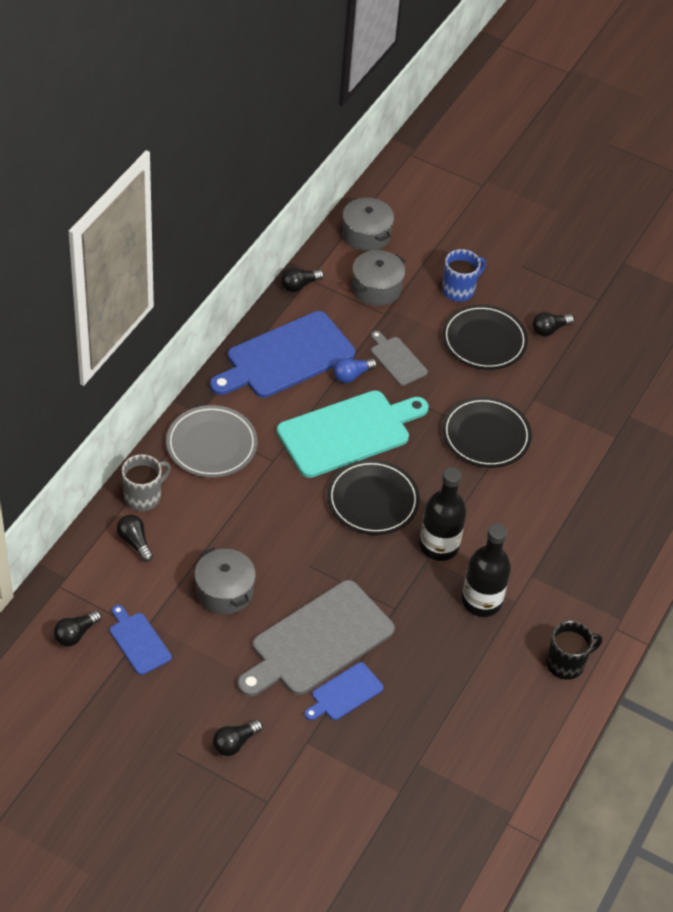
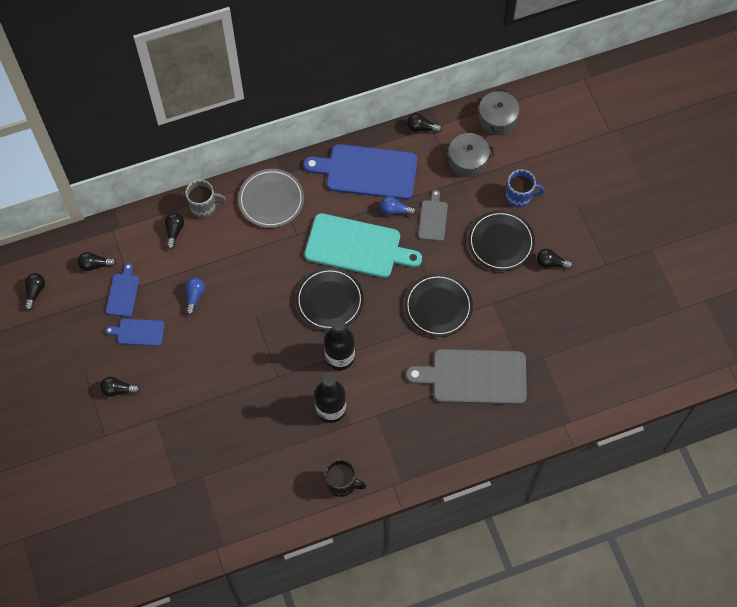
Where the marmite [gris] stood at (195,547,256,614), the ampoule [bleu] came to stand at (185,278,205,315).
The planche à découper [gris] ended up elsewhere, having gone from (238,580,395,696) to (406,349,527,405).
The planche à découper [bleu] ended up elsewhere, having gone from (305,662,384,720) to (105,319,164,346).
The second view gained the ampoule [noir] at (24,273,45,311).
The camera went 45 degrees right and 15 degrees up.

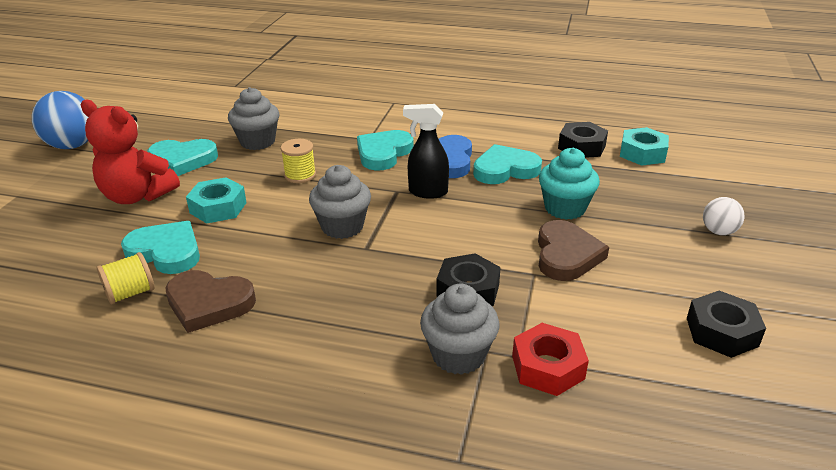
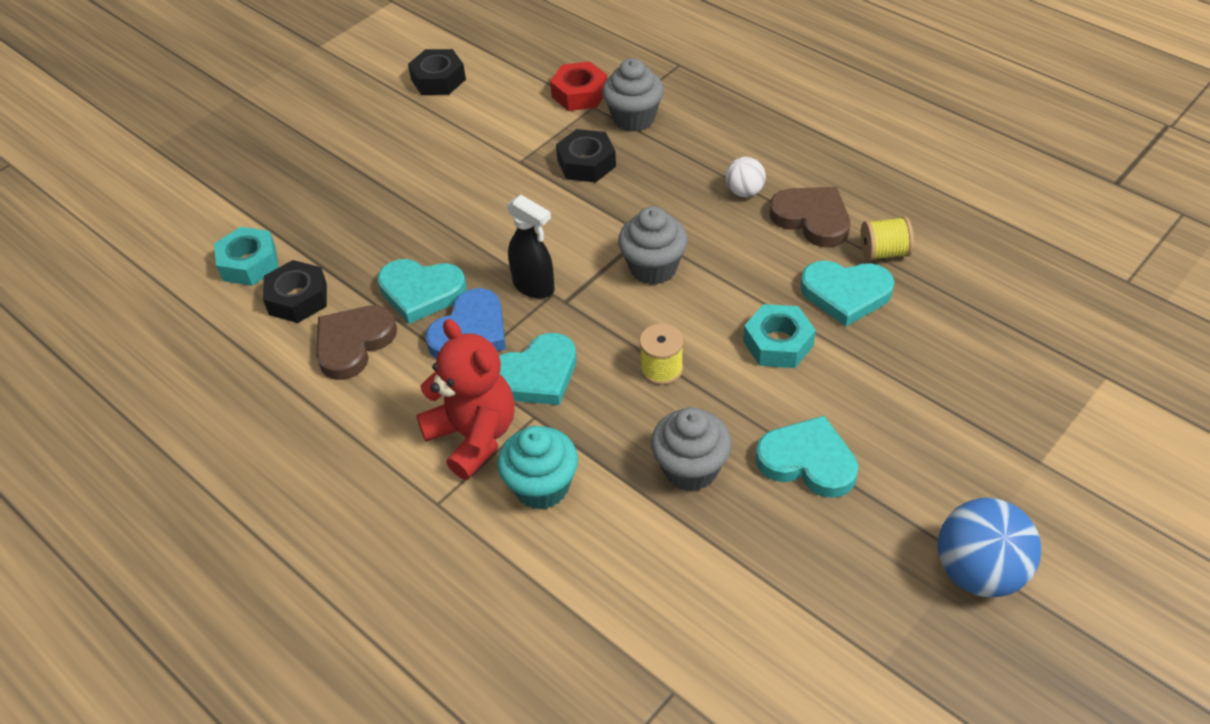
The ours en peluche [rouge] ended up elsewhere, having gone from (81,99,180,204) to (416,319,515,480).
The muffin [turquoise] ended up elsewhere, having gone from (539,148,600,220) to (497,426,578,510).
The balle [blanc] ended up elsewhere, having gone from (703,197,745,235) to (725,157,766,197).
The cœur [marron] ended up elsewhere, having gone from (538,220,609,281) to (316,305,397,380).
The cœur [turquoise] at (121,221,200,274) ended up facing another way, 45 degrees counterclockwise from before.
The camera went 150 degrees left and 15 degrees up.

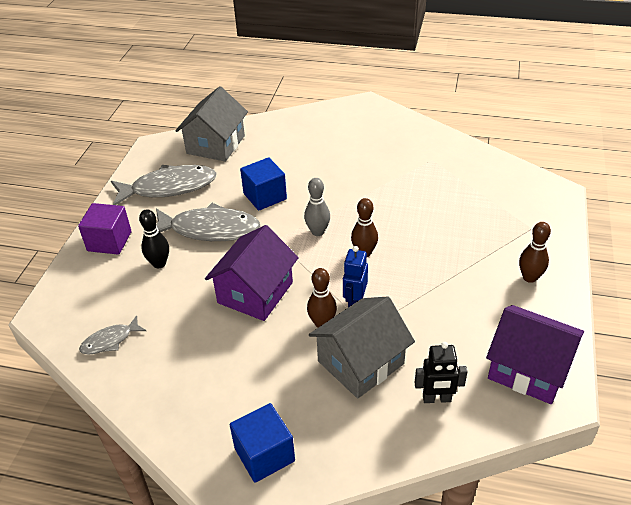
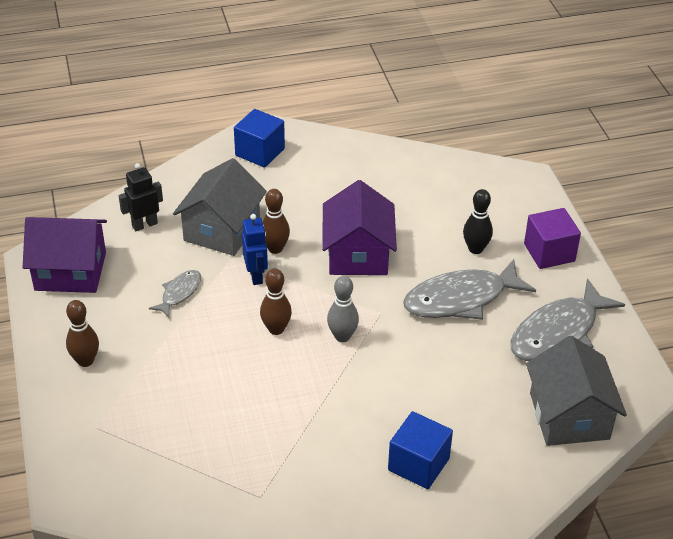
The cube [bleu] ended up elsewhere, having gone from (240,157,287,211) to (388,411,453,489).
The poisson [gris] ended up elsewhere, having gone from (79,315,146,355) to (149,270,201,318).
The camera went 150 degrees right and 0 degrees up.

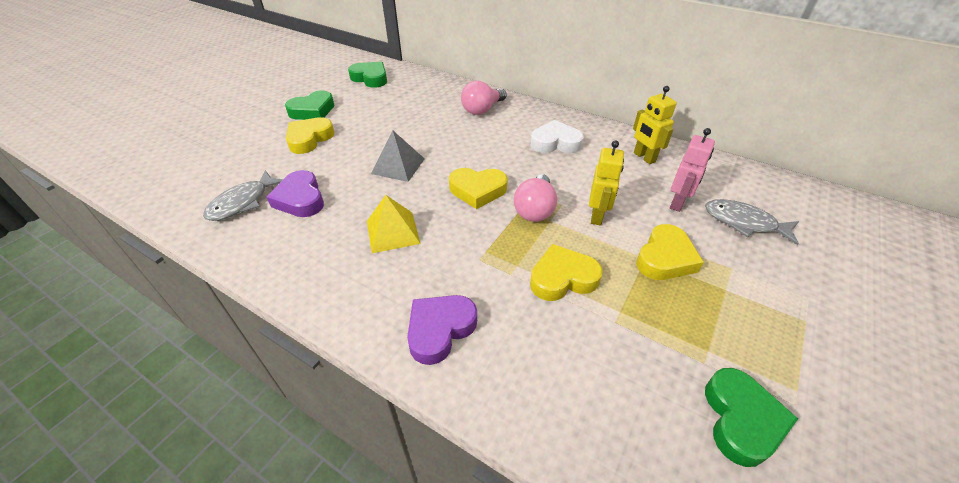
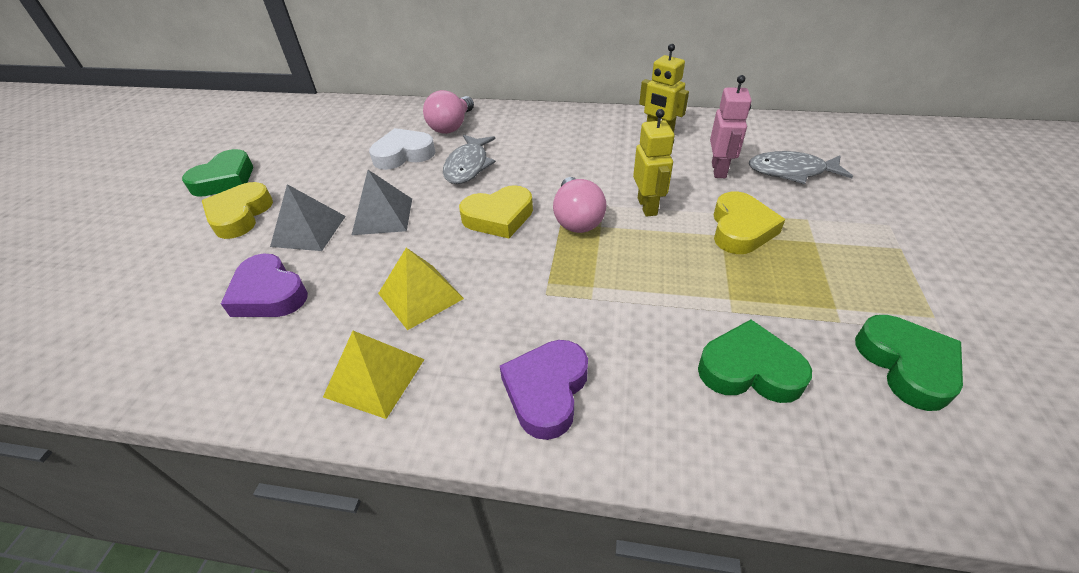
The cœur [vert] ended up elsewhere, having gone from (348,62,387,88) to (698,320,812,403).
The cœur [blanc] ended up elsewhere, having gone from (530,120,584,153) to (369,128,435,170).
The poisson [gris] ended up elsewhere, having gone from (203,170,283,221) to (443,135,496,184).
The second view lost the cœur [jaune] at (530,244,603,301).
The second view gained the pyramide [gris] at (270,184,346,251).
The second view gained the pyramide [jaune] at (323,331,425,419).
The camera went 20 degrees left and 0 degrees up.

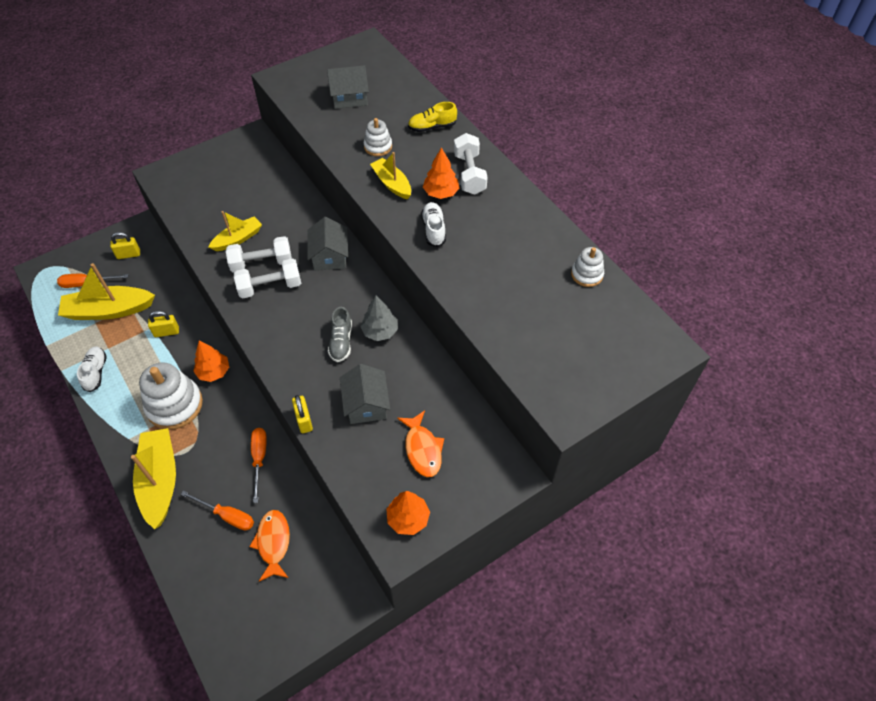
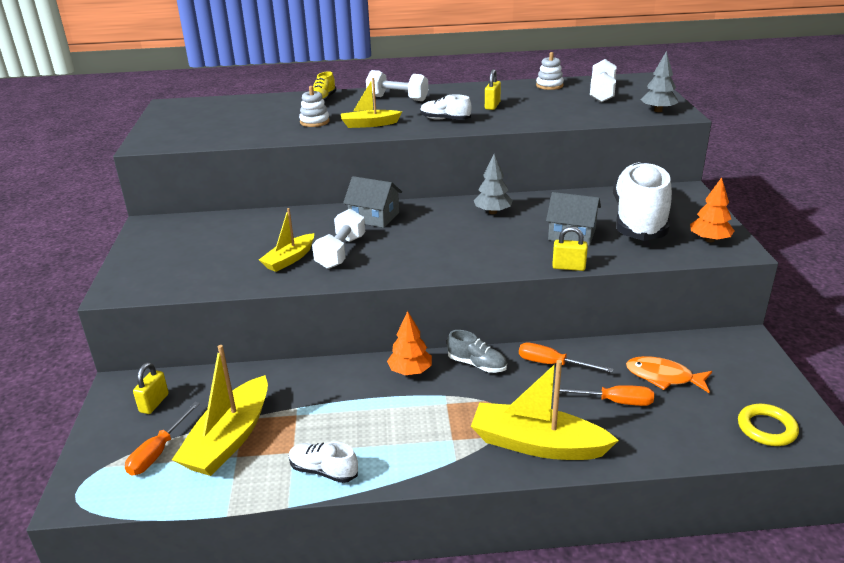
The second view lost the maison [gris] at (327,65,369,109).
The second view lost the arbre [orange] at (423,147,459,199).
The bateau [jaune] at (209,211,262,251) ended up facing another way, 135 degrees counterclockwise from before.
The haltère [blanc] ended up elsewhere, having gone from (234,258,301,299) to (590,59,617,102).
The chaussure [gris] ended up elsewhere, having gone from (328,307,352,362) to (447,330,507,373).
The cadenas [jaune] ended up elsewhere, having gone from (148,311,179,337) to (485,69,501,110).
The second view lost the jouet à empiler [blanc] at (139,363,203,430).
Where the poisson [orange] stood at (397,410,444,477), the chaussure [blanc] came to stand at (613,161,672,241).
The tournevis [orange] at (180,491,254,531) ended up facing another way, 45 degrees clockwise from before.
The second view gained the arbre [gris] at (641,51,679,112).
The second view gained the anneau [jaune] at (738,404,799,446).
The camera went 60 degrees left and 25 degrees down.

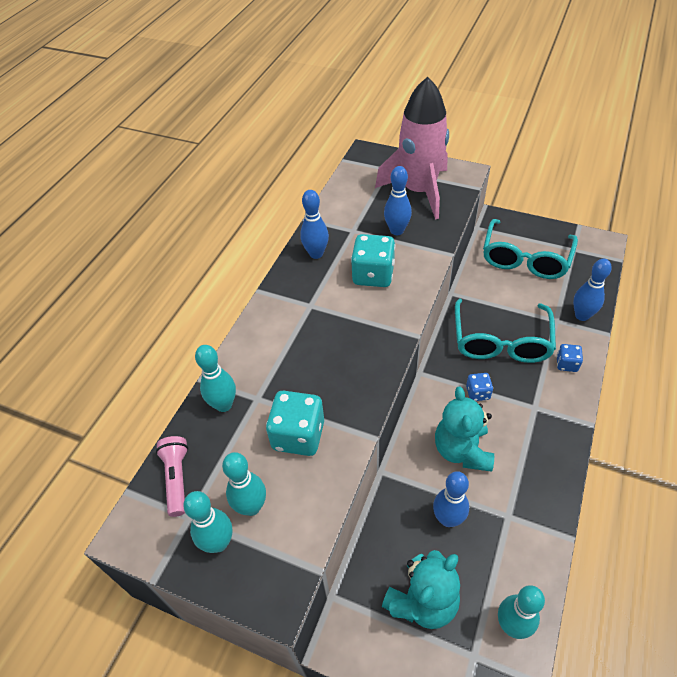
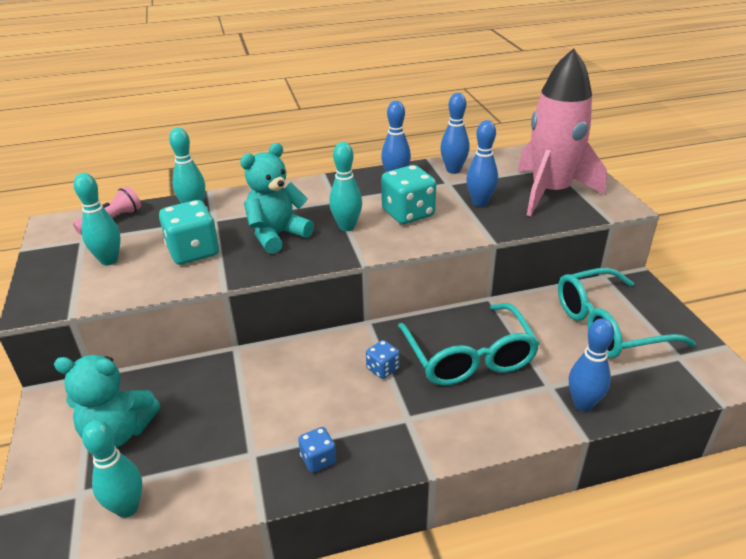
The lunettes [turquoise] at (455,299,556,363) ended up facing another way, 75 degrees counterclockwise from before.
The dé [bleu] ended up elsewhere, having gone from (556,344,583,372) to (298,427,336,473).
The ours en peluche [turquoise] ended up elsewhere, having gone from (435,387,494,472) to (240,143,314,254).
The quille [bleu] ended up elsewhere, having gone from (433,471,469,527) to (440,93,469,174).
The quille [turquoise] ended up elsewhere, having gone from (183,491,232,553) to (329,142,362,231).
The camera went 50 degrees right and 15 degrees down.

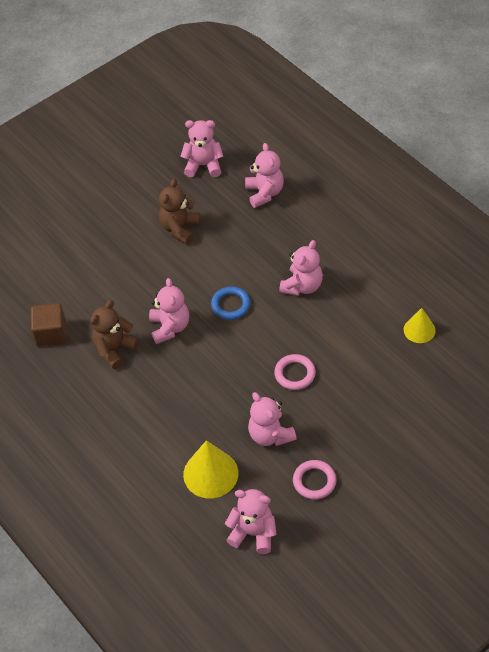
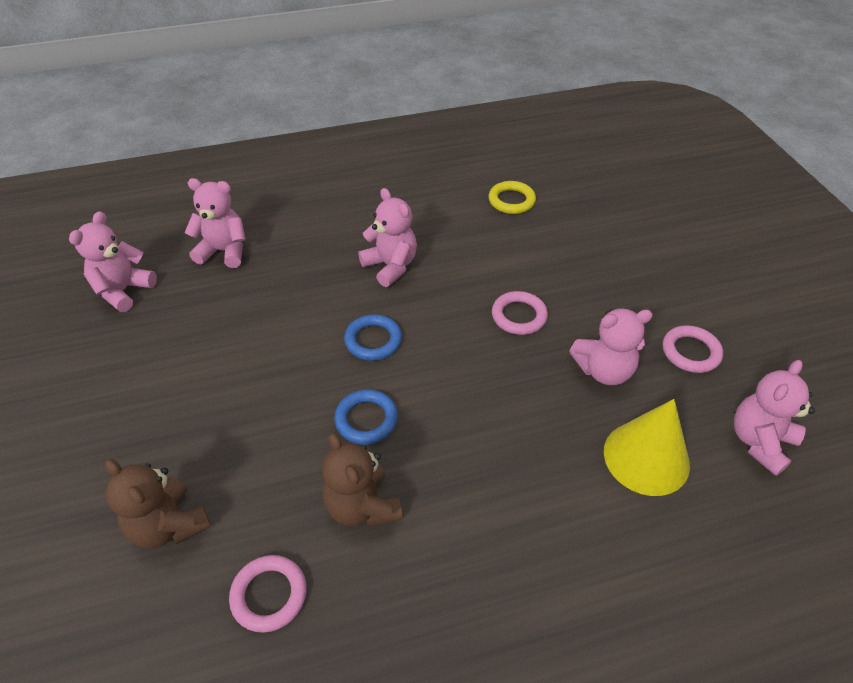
The ours en peluche [marron] ended up elsewhere, having gone from (159,179,201,244) to (105,459,211,548).
Where the ours en peluche [rose] stood at (149,278,189,344), the anneau [bleu] came to stand at (334,389,398,444).
Where the cube [marron] stood at (31,303,66,347), the anneau [rose] came to stand at (229,555,307,633).
Where the cône [jaune] stood at (404,308,436,343), the anneau [jaune] came to stand at (488,181,536,214).
The camera went 70 degrees left and 5 degrees down.

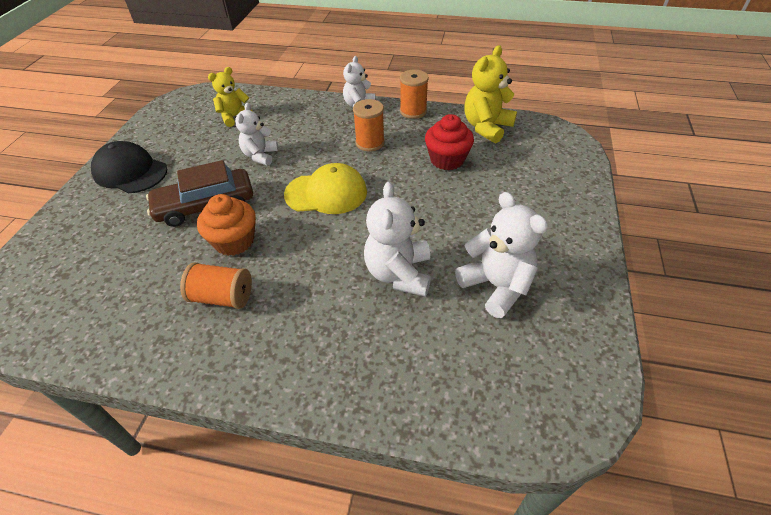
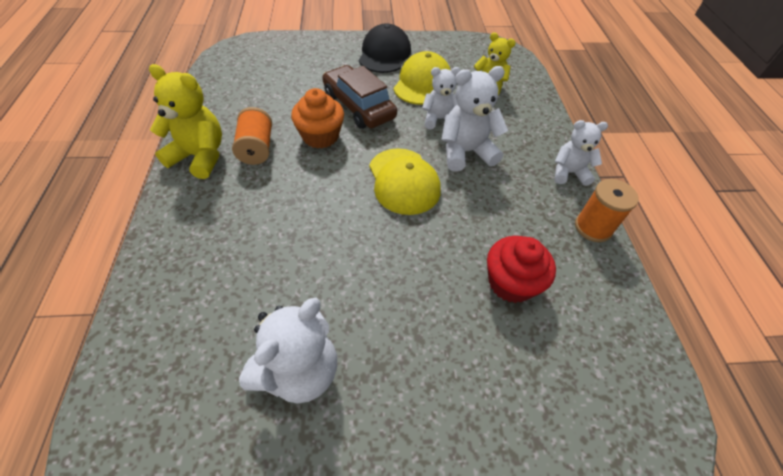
The ours en peluche [jaune] ended up elsewhere, having gone from (464,45,517,143) to (149,64,222,179).
The second view lost the bobine [orange] at (353,99,385,151).
The ours en peluche [blanc] ended up elsewhere, having gone from (364,182,431,297) to (441,66,508,172).
The second view gained the casquette [jaune] at (393,51,451,105).
The camera went 70 degrees right and 5 degrees up.

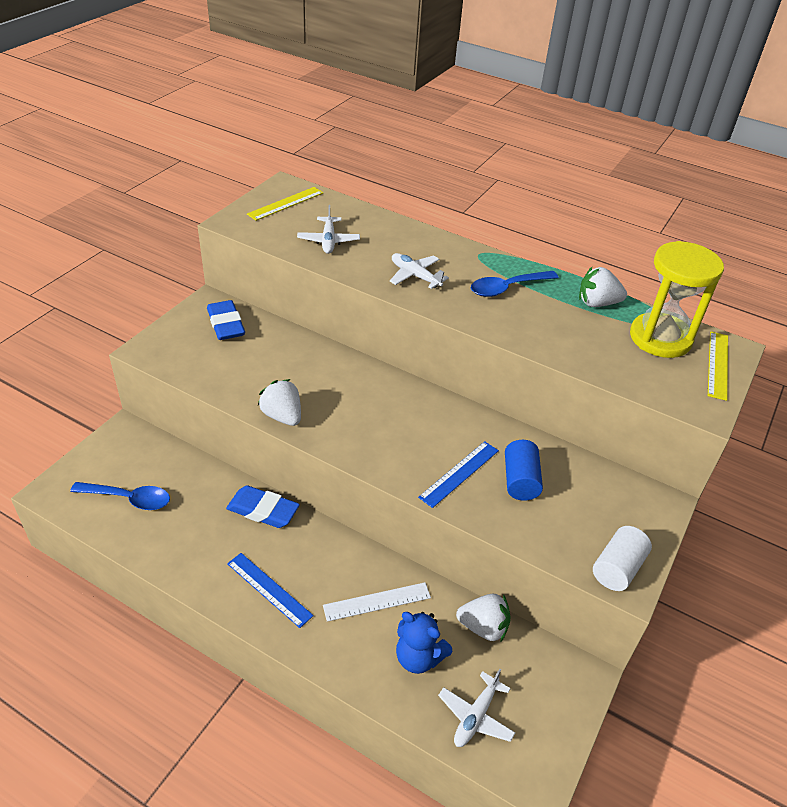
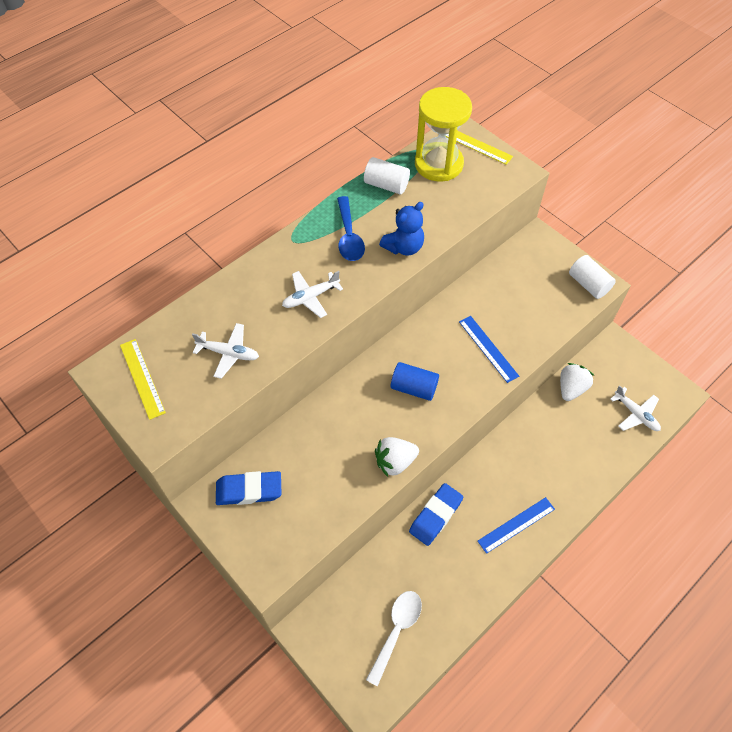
Where the fraise [blanc] stood at (579,267,627,307), the cylindre [blanc] came to stand at (364,157,410,195).
The cylindre [bleu] ended up elsewhere, having gone from (505,440,543,501) to (391,362,439,401).
What was the cuillère [bleu] at (70,482,170,510) turned into the cuillère [blanc] at (366,591,422,687).
The second view lost the règle [blanc] at (323,582,431,622).
The ours en peluche [bleu] ended up elsewhere, having gone from (396,612,452,674) to (379,202,424,256).
The camera went 70 degrees left and 15 degrees up.

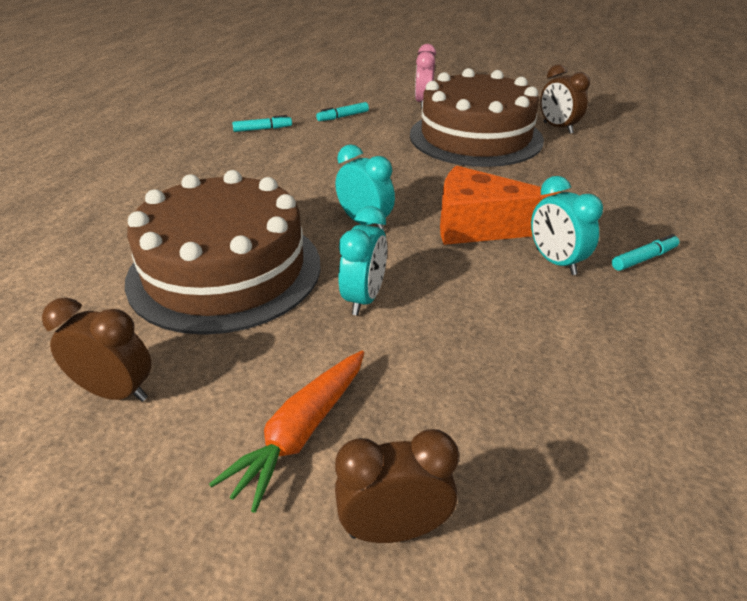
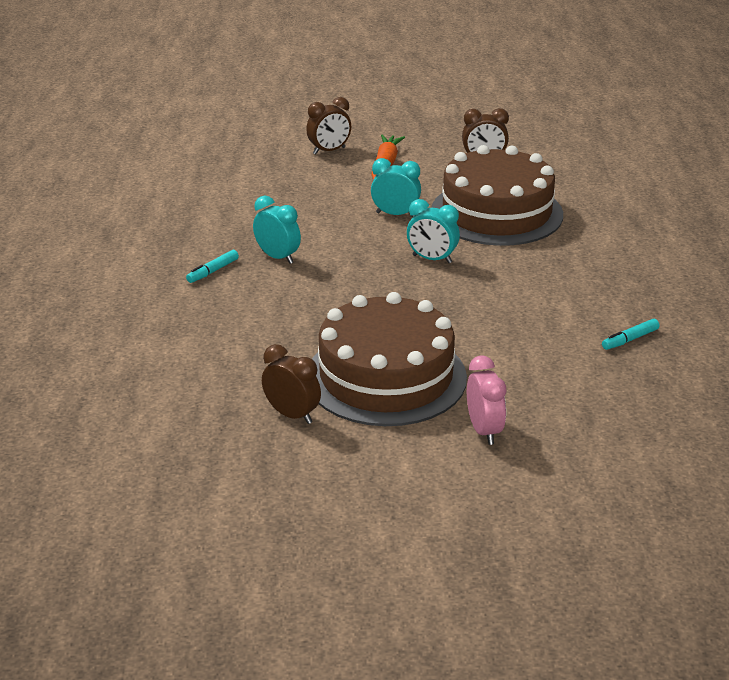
The second view lost the feutre [turquoise] at (316,102,369,121).
The second view lost the fromage [orange] at (440,165,561,245).
The réveil [turquoise] at (339,206,387,316) ended up facing another way, 105 degrees clockwise from before.
The camera went 160 degrees right and 5 degrees down.

